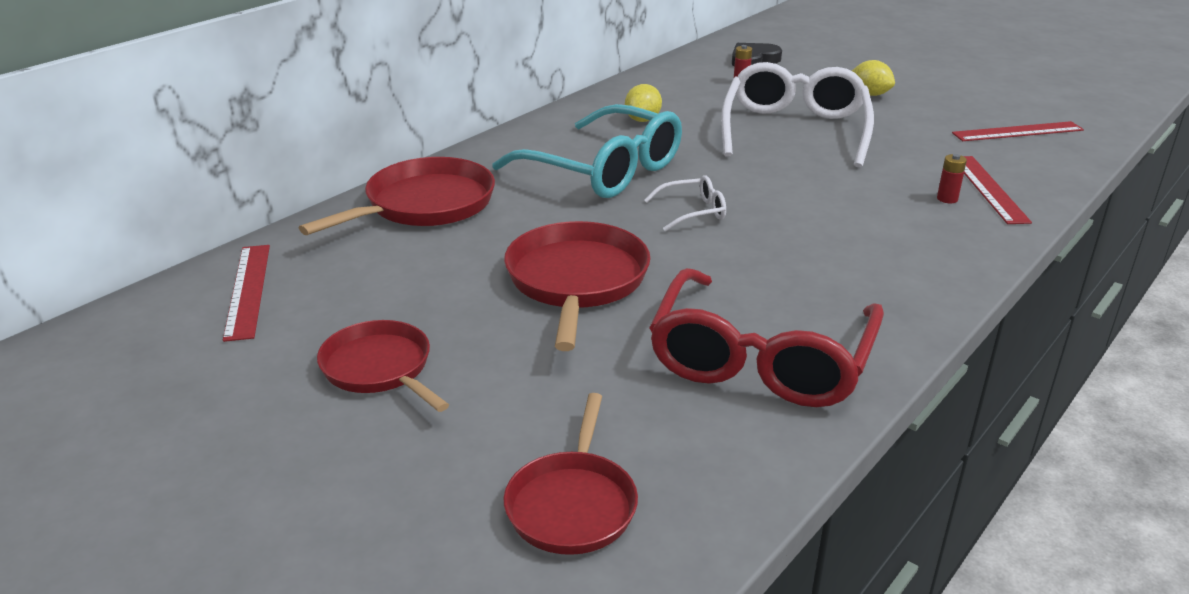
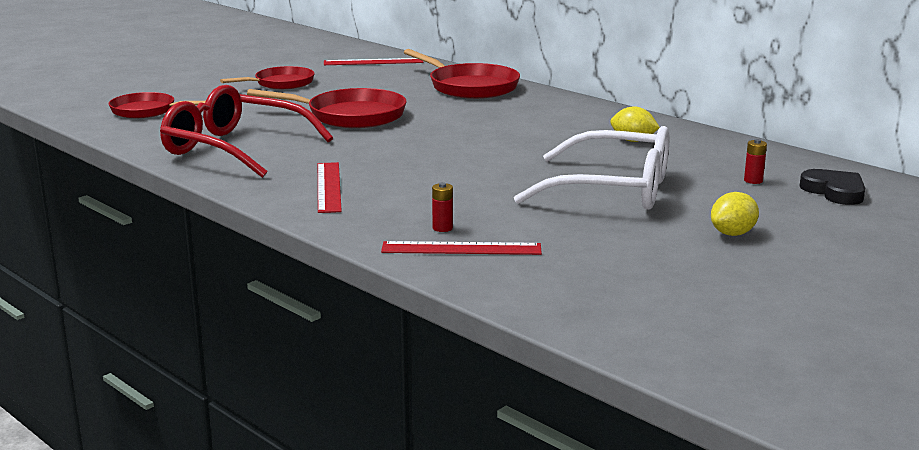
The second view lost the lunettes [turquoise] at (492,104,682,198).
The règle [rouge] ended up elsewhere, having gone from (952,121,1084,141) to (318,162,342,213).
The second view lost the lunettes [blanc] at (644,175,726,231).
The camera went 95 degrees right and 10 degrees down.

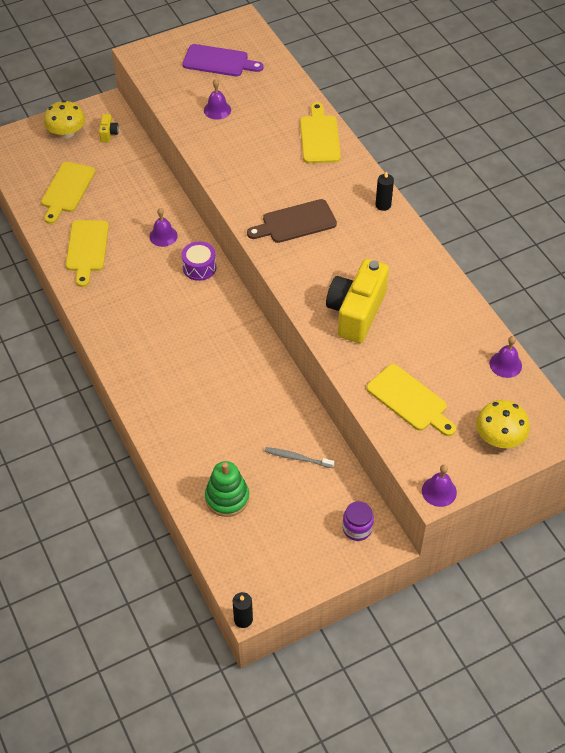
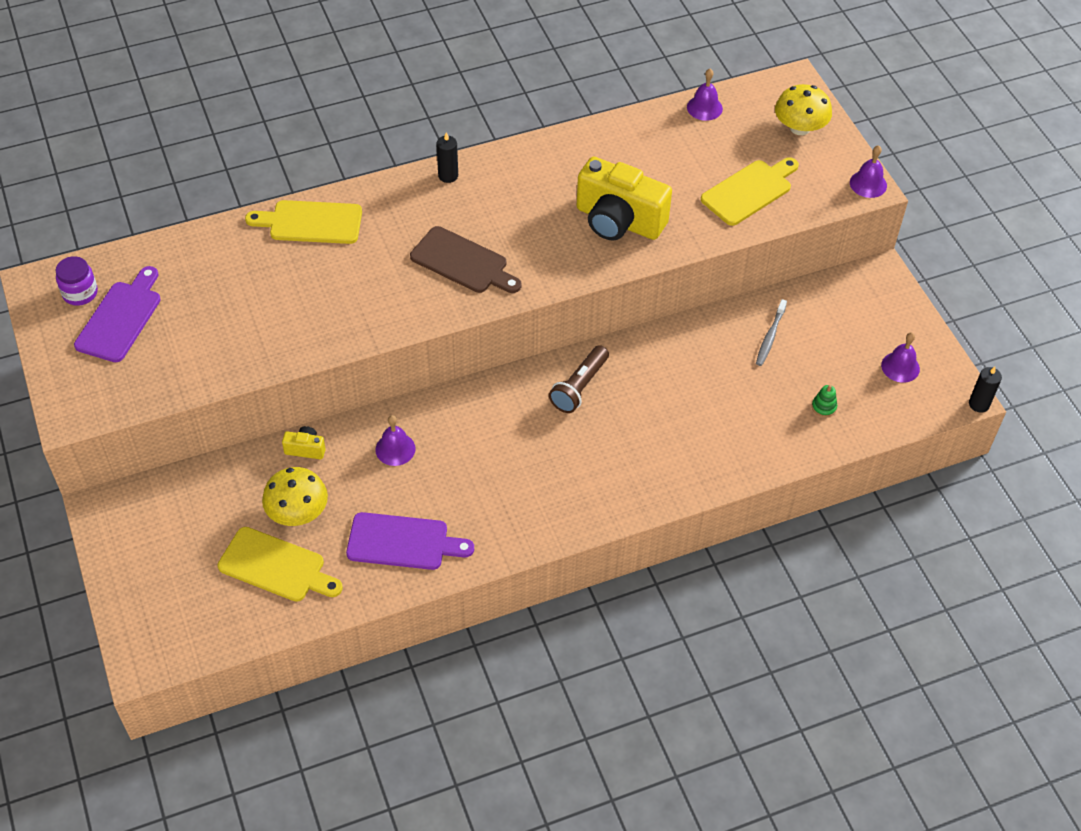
The cloche [violet] ended up elsewhere, having gone from (204,79,231,120) to (881,332,920,383).
The champignon [jaune] ended up elsewhere, having gone from (44,100,85,138) to (262,467,328,526).
The appareil photo [jaune] ended up elsewhere, having gone from (99,114,119,142) to (282,426,326,459).
The planche à découper [marron] at (247,199,337,243) ended up facing another way, 45 degrees counterclockwise from before.
What was the planche à découper [jaune] at (66,220,109,287) turned into the planche à découper [violet] at (346,512,474,570).
The second view lost the tambour [violet] at (182,241,216,281).
The size of the jouet à empiler [vert] at (205,461,249,517) changed by a factor of 0.48.
The bocal [violet] ended up elsewhere, having gone from (343,501,374,541) to (56,256,98,306).
The second view gained the lampe de poche [marron] at (549,345,609,413).
The camera went 85 degrees left and 0 degrees up.

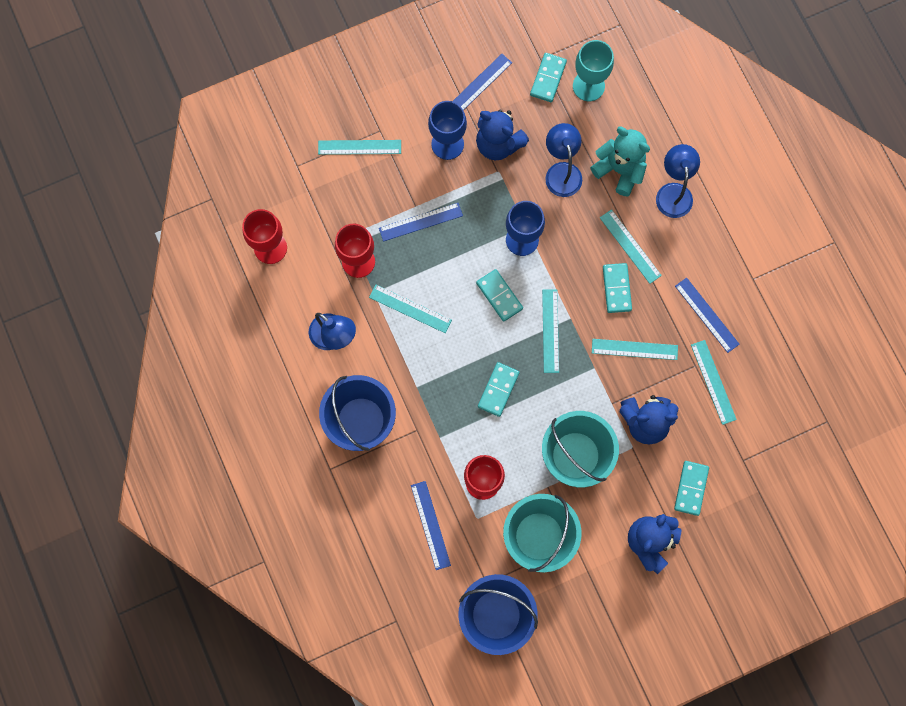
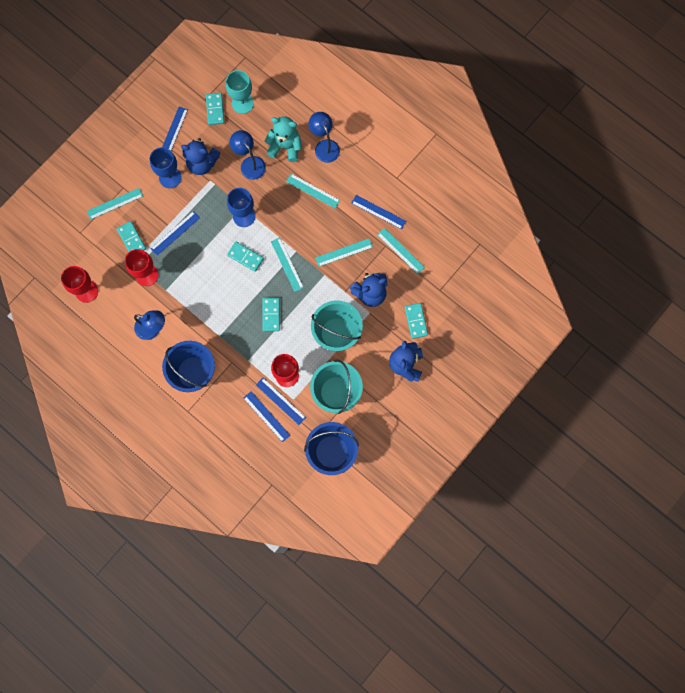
The domino [turquoise] ended up elsewhere, having gone from (603,263,632,313) to (117,221,146,252).
The second view lost the règle [turquoise] at (369,284,452,333).
The second view gained the règle [bleu] at (256,378,306,425).
The camera went 25 degrees left and 0 degrees up.

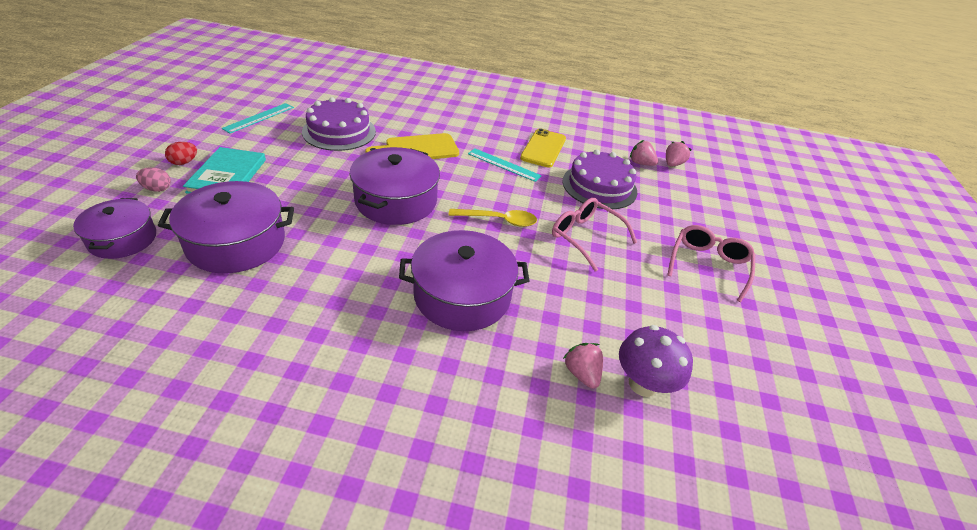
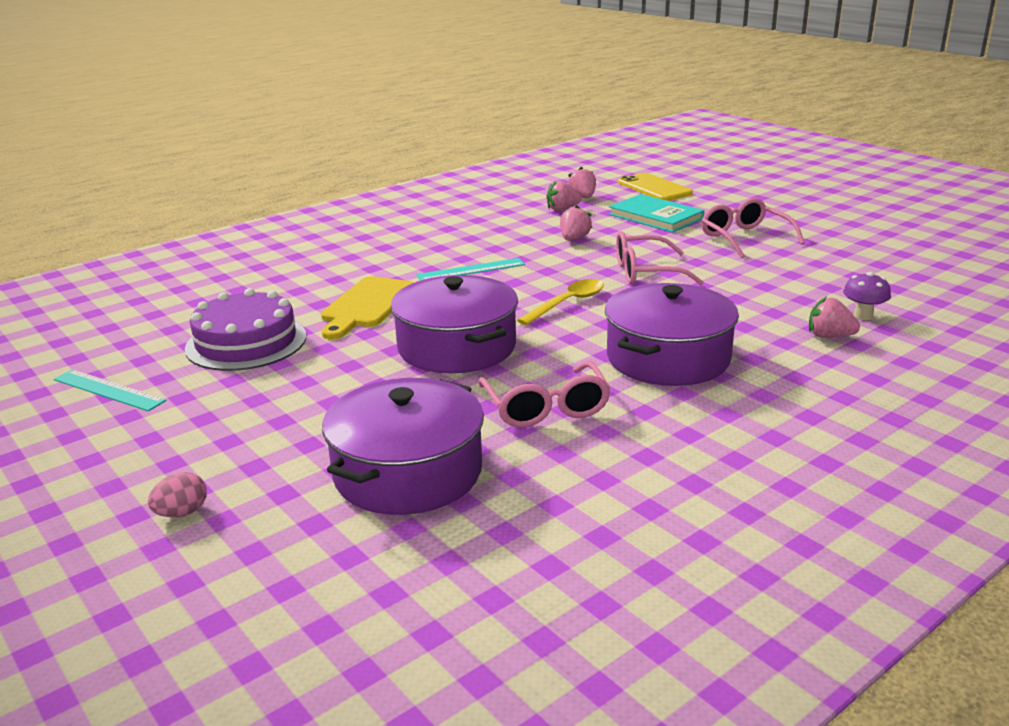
The règle [turquoise] at (222,103,294,133) ended up facing another way, 45 degrees counterclockwise from before.
The téléphone [jaune] ended up elsewhere, having gone from (520,128,566,168) to (618,173,693,201).
The second view lost the œuf [rouge] at (165,142,197,165).
The livre [turquoise] ended up elsewhere, having gone from (183,147,266,194) to (609,194,704,232).
Where the gâteau [violet] stood at (562,149,637,209), the fraise [rose] came to stand at (560,205,592,241).
The second view lost the marmite [violet] at (73,198,156,259).
The size of the champignon [violet] at (619,325,693,397) changed by a factor of 0.62.
The second view gained the lunettes [rose] at (479,361,611,428).
The camera went 45 degrees left and 15 degrees down.

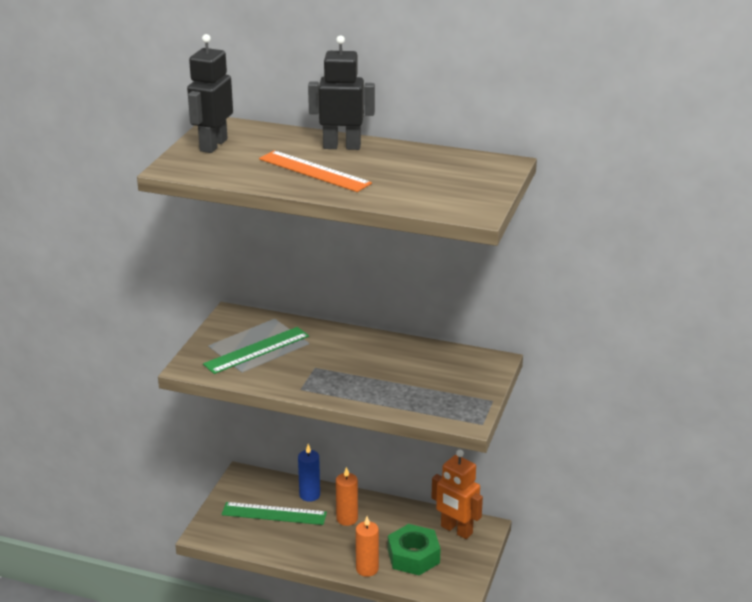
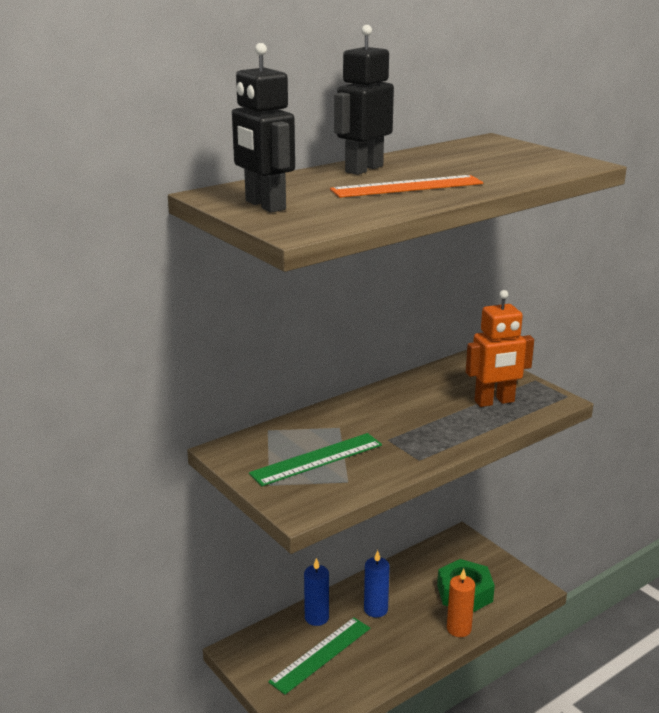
The règle [vert] at (203,327,309,374) ended up facing another way, 60 degrees clockwise from before.
The robot [orange] ended up elsewhere, having gone from (431,450,483,539) to (466,290,534,407).
What was the bougie [orange] at (336,467,358,526) turned into the bougie [bleu] at (364,550,390,617).
The camera went 55 degrees left and 5 degrees down.

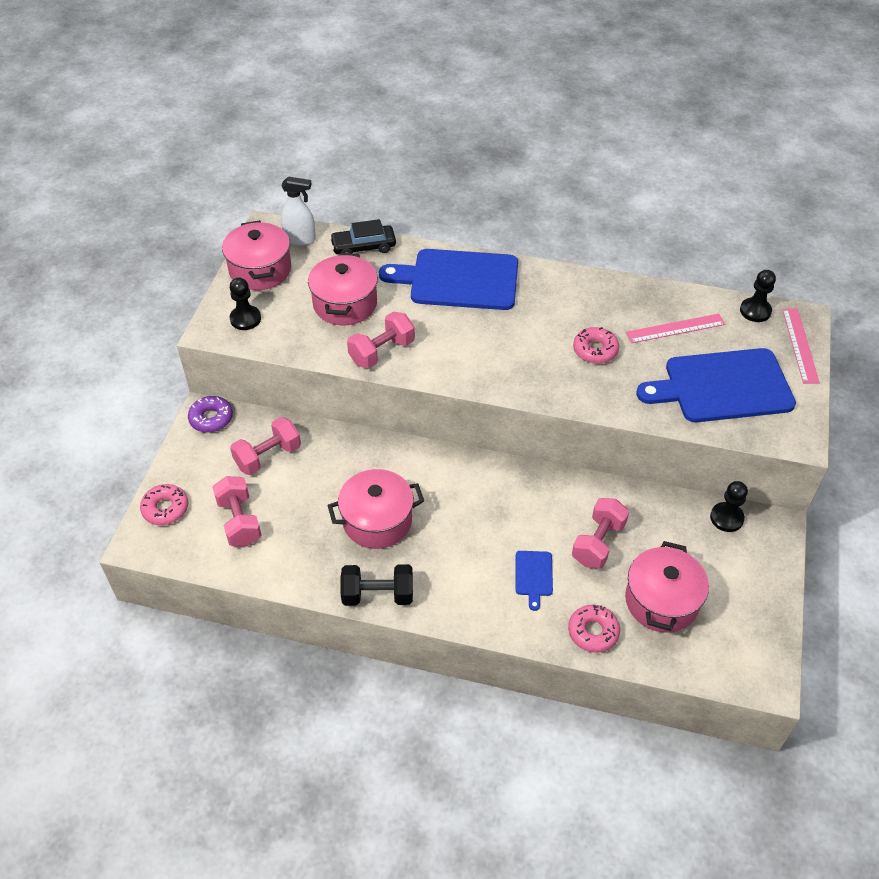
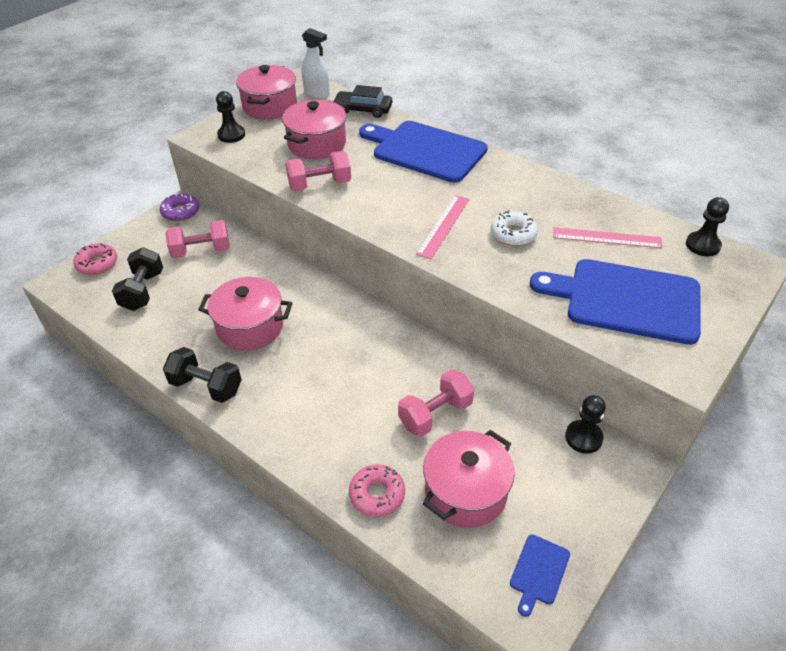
The règle [rose] ended up elsewhere, having gone from (782,309,820,384) to (416,195,469,259).
What was the beignet [rose] at (573,327,619,364) turned into the beignet [blanc] at (491,210,538,246).
What was the haltère [rose] at (212,476,262,546) turned into the haltère [noir] at (112,247,163,311).
The planche à découper [bleu] ended up elsewhere, having gone from (516,551,553,611) to (510,534,570,617).
The camera went 25 degrees right and 5 degrees down.

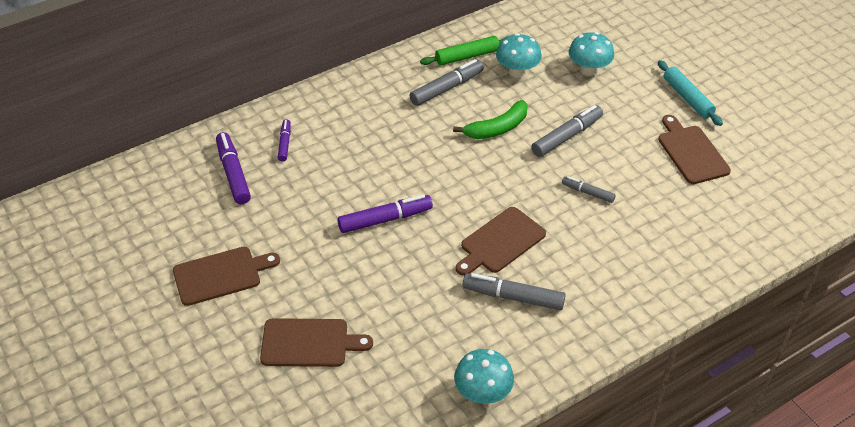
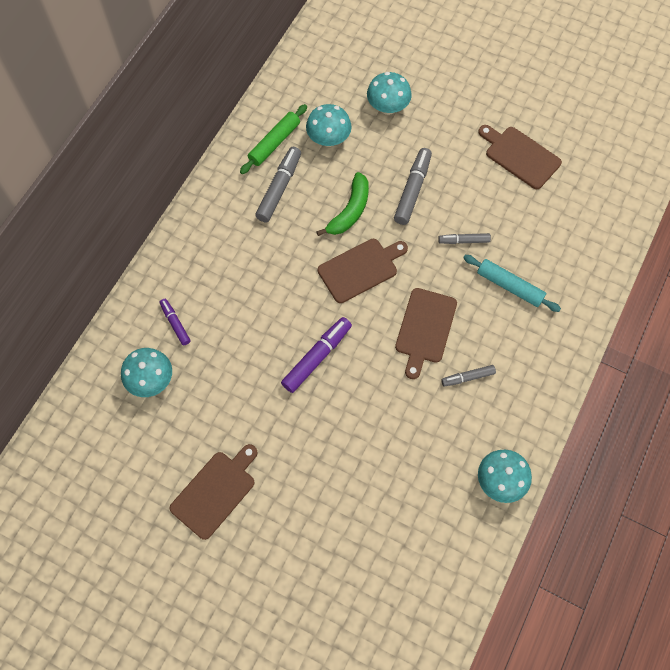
The rouleau à pâtisserie [turquoise] ended up elsewhere, having gone from (658,60,723,126) to (463,255,561,312).
Where the feutre [violet] stood at (216,132,251,204), the champignon [turquoise] came to stand at (121,348,172,397).
The size of the feutre [gris] at (463,273,566,310) changed by a factor of 0.59.
The planche à découper [marron] ended up elsewhere, having gone from (260,318,373,367) to (318,239,408,303).
The camera went 30 degrees left and 20 degrees up.

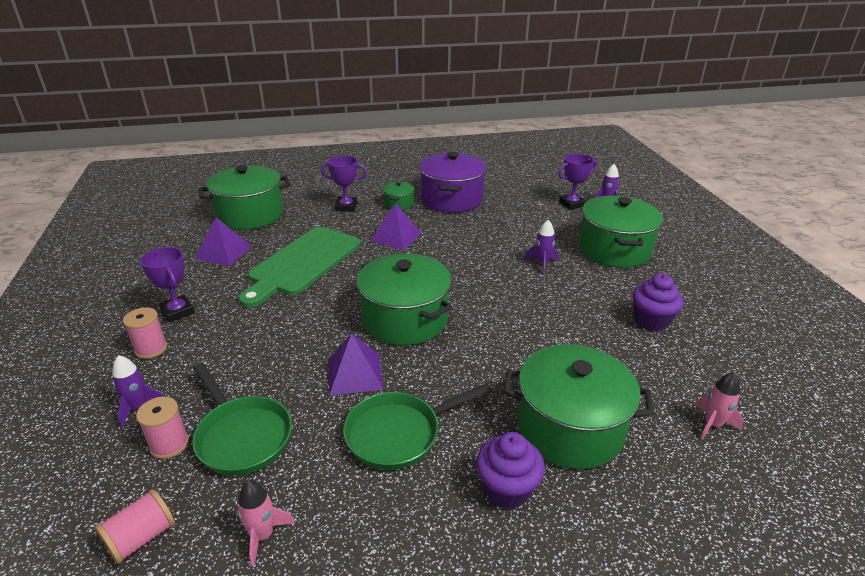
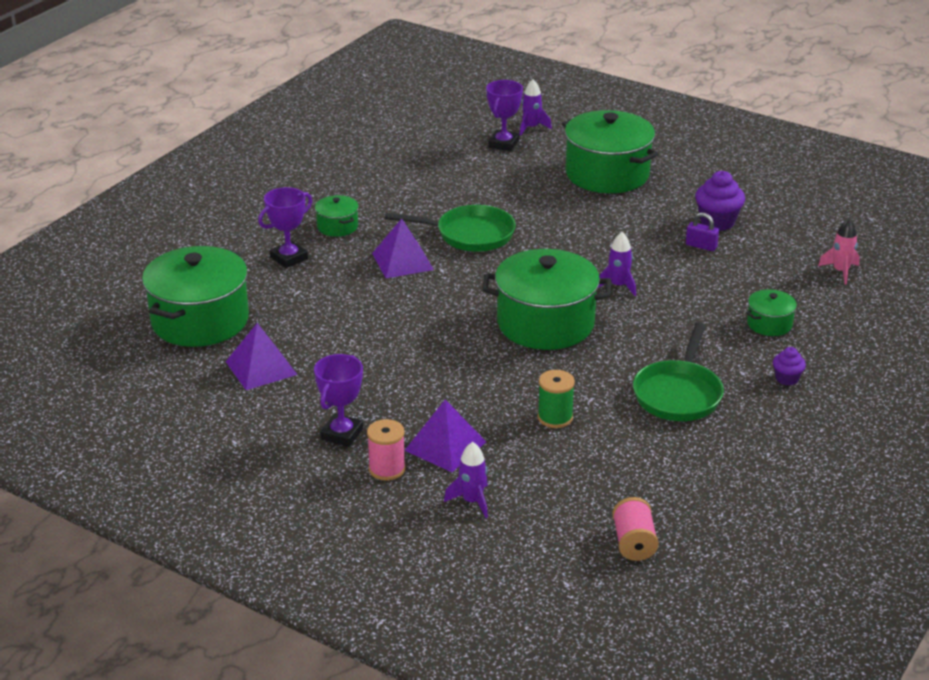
The second view lost the marmite [violet] at (419,152,487,213).
The fusée [violet] ended up elsewhere, having gone from (525,220,558,274) to (598,232,636,296).
The second view lost the planche à découper [vert] at (239,227,360,307).
The trophée [violet] at (140,247,195,322) ended up facing another way, 75 degrees counterclockwise from before.
The pyramide [violet] ended up elsewhere, having gone from (328,333,384,395) to (404,400,486,472).
The size of the marmite [vert] at (504,344,654,469) changed by a factor of 0.46.
The poêle [vert] ended up elsewhere, having gone from (192,363,292,476) to (385,205,516,252).
The second view lost the bobine [rose] at (136,397,189,459).
The size of the muffin [violet] at (476,432,545,509) changed by a factor of 0.57.
The second view lost the fusée [rose] at (237,480,295,566).
The second view gained the cadenas [violet] at (686,213,719,251).
The second view gained the bobine [vert] at (538,370,575,428).
The camera went 45 degrees left and 0 degrees up.

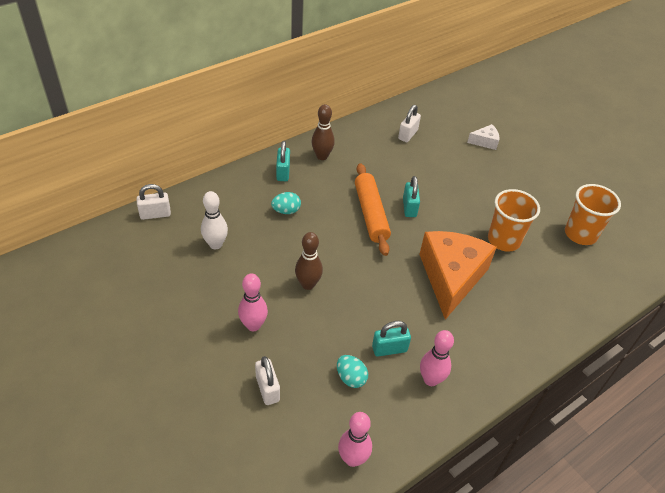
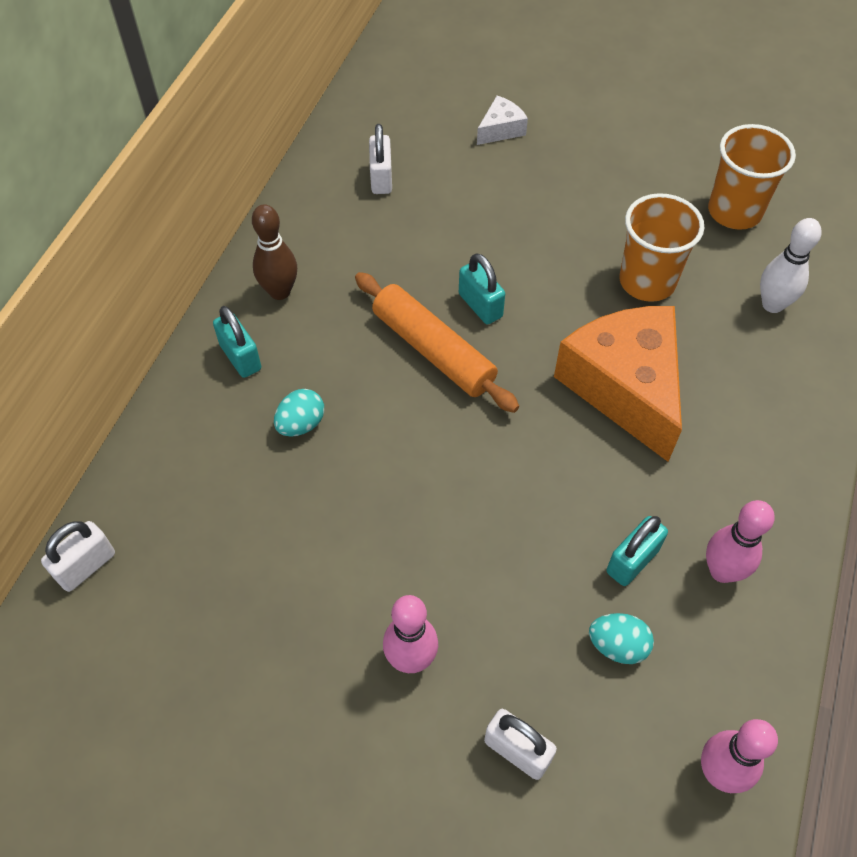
The quille [blanc] ended up elsewhere, having gone from (201,191,228,249) to (760,218,822,313).
The second view lost the quille [marron] at (295,232,323,290).
The camera went 30 degrees left and 10 degrees up.

